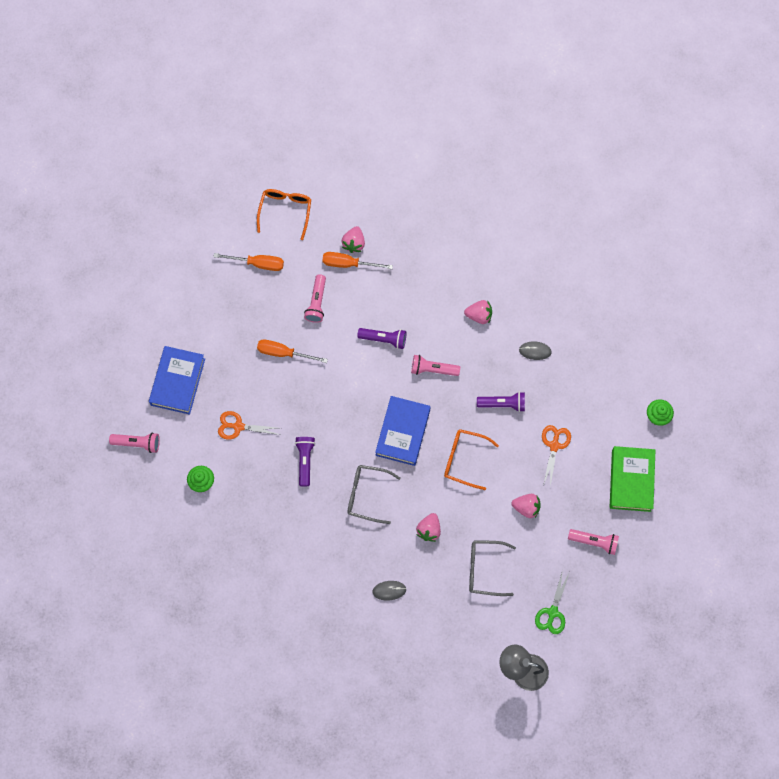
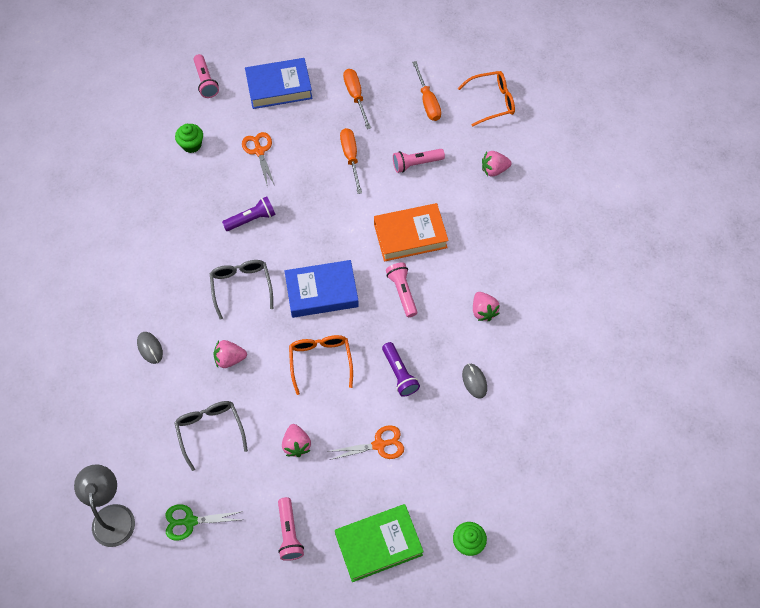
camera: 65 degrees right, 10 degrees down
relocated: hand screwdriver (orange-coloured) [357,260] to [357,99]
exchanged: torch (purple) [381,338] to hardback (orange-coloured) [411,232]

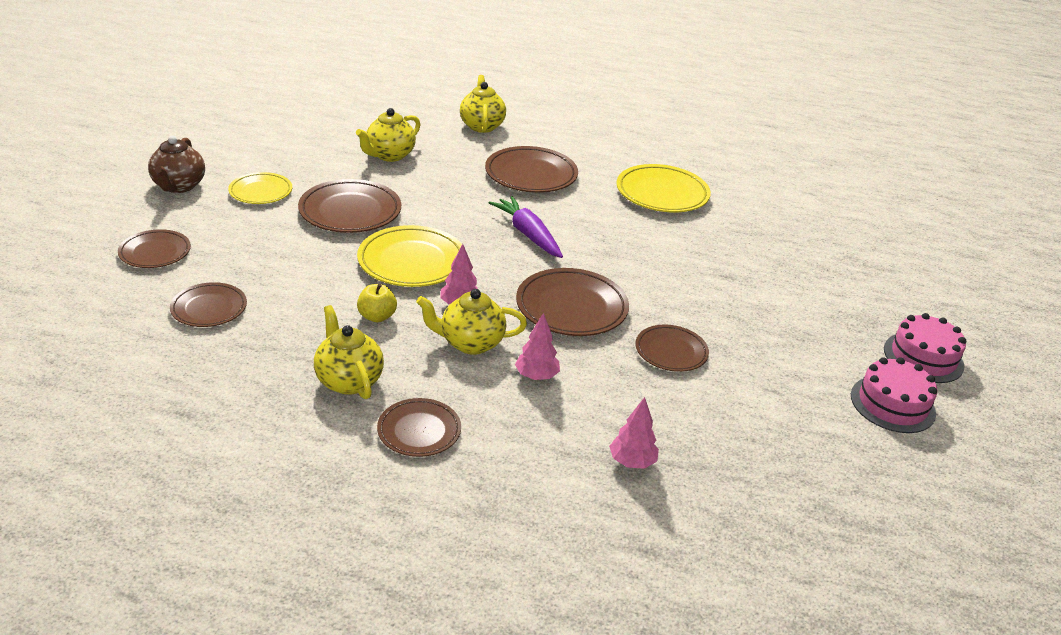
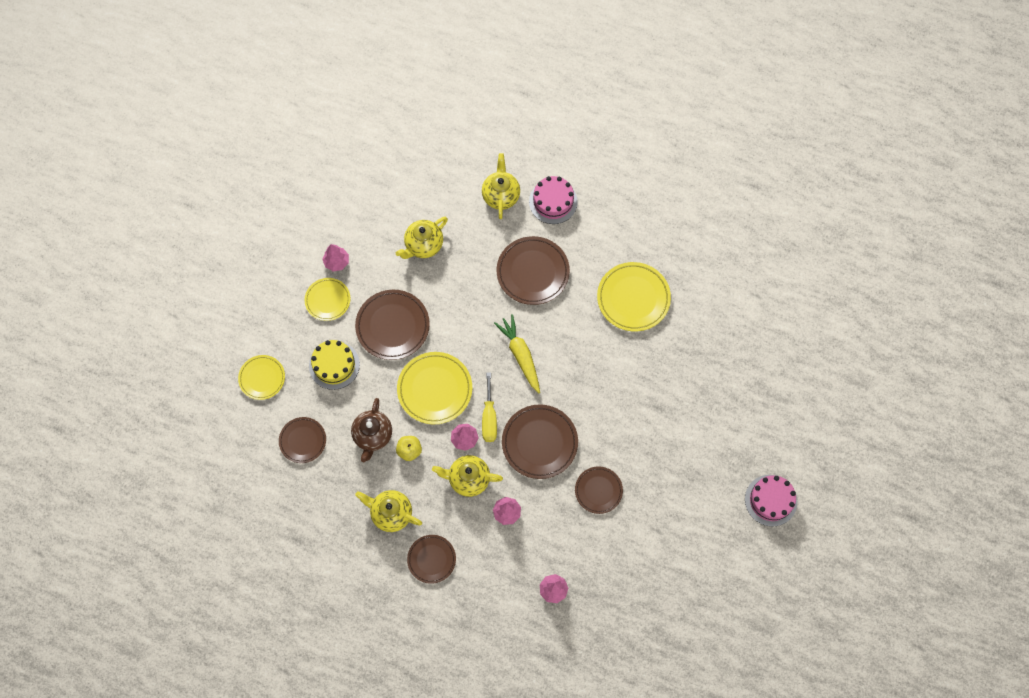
camera: 10 degrees right, 35 degrees up
appeared: layer cake (yellow) [334,365]; tree (pink) [335,258]; hand screwdriver (yellow) [489,407]
relocated: china teapot (brown) [176,164] to [371,430]; layer cake (pink) [894,395] to [553,200]
colour: dinner plate (brown) [154,248] to dinner plate (yellow) [261,377]; carrot (purple) [526,227] to carrot (yellow) [517,353]
spun: china teapot (yellow) [349,352] = [388,511] 45 degrees counterclockwise

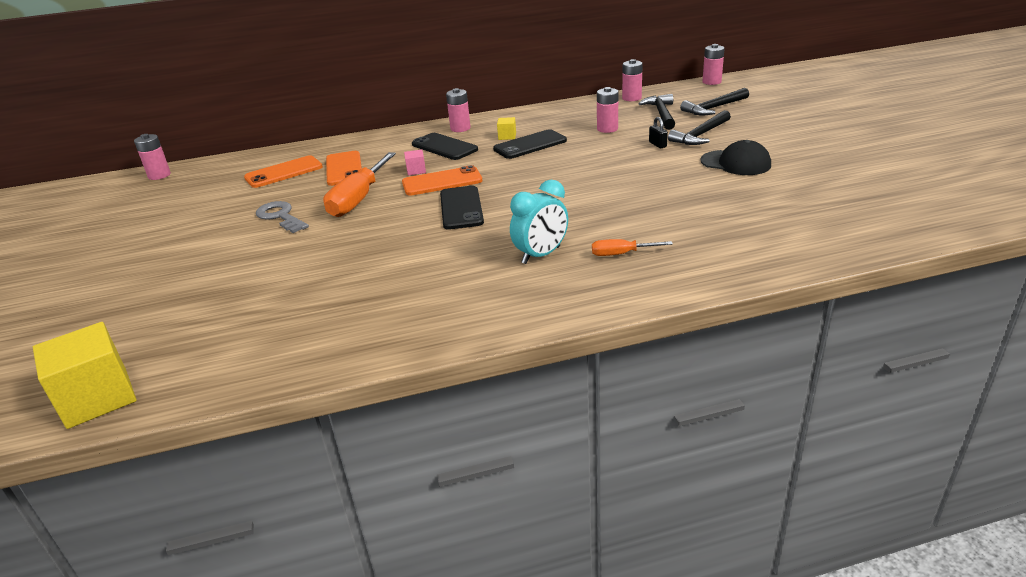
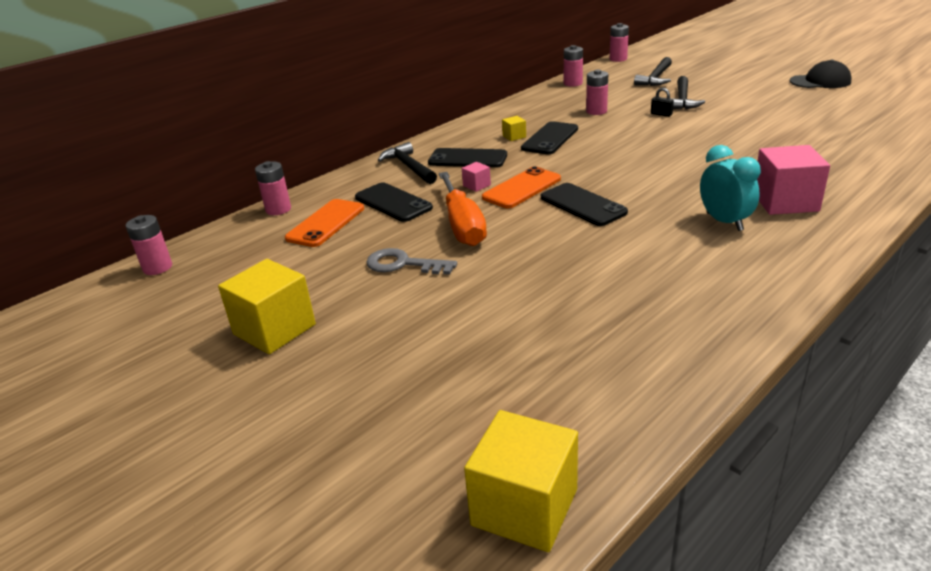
camera: 30 degrees left, 0 degrees up
appeared: solid cube (yellow) [267,306]
relocated: battery (pink) [458,110] to [273,188]; carpenter's hammer (jet-black) [657,112] to [407,163]; cap (jet-black) [735,157] to [820,74]
exchanged: hand screwdriver (orange-coloured) [632,247] to solid cube (pink) [793,180]
colour: mobile phone (orange-coloured) [344,168] to mobile phone (jet-black) [394,202]
spun: bedside clock (turquoise) [539,222] = [730,188] 45 degrees counterclockwise

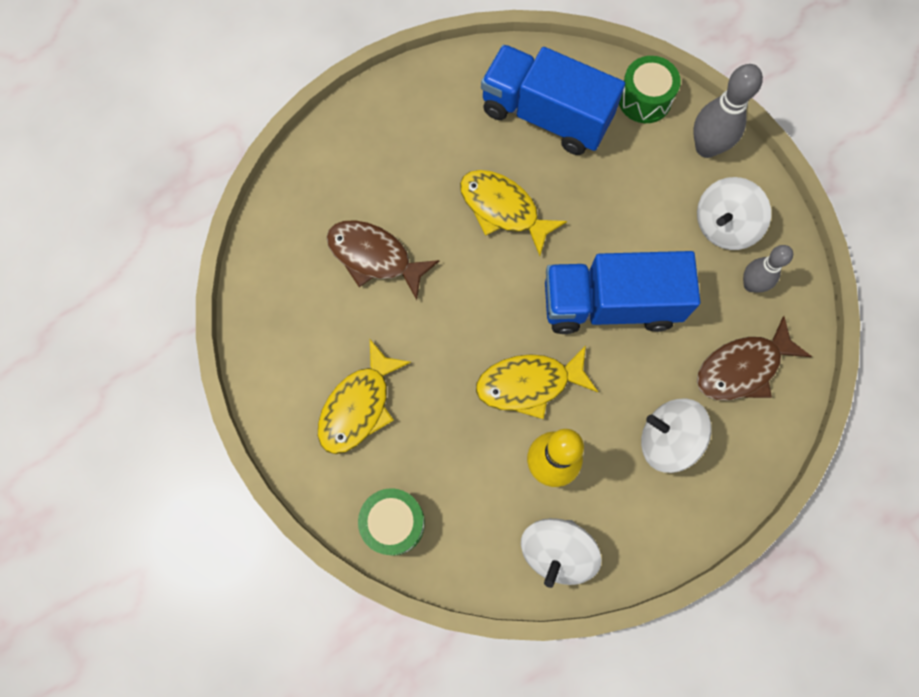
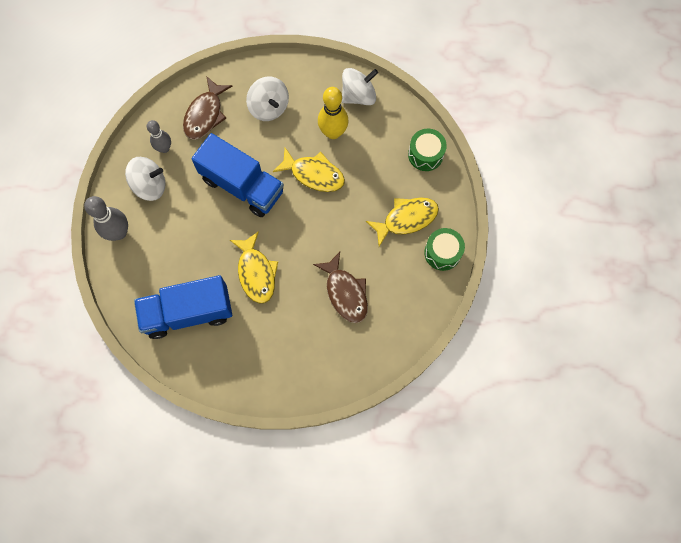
camera: 145 degrees left, 0 degrees up
relocated: snare drum (green) [650,89] to [444,249]
spun: lorry (cobalt) [553,100] = [183,307] 105 degrees clockwise; fish figure (brown) [754,358] = [207,108] 105 degrees clockwise

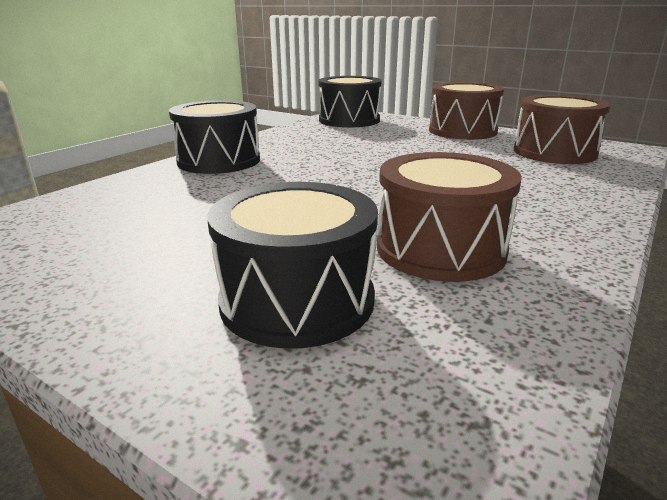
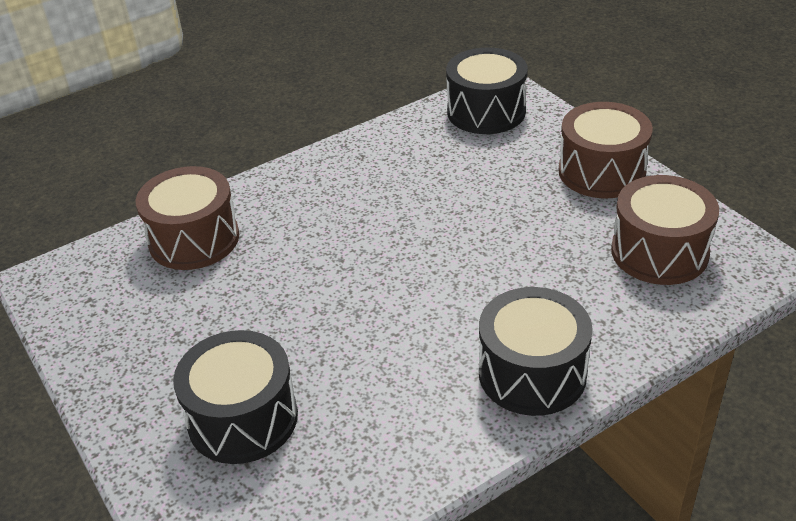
camera: 25 degrees right, 15 degrees up
relocated: snare drum (jet-black) [214,137] to [536,351]; snare drum (brown) [449,217] to [187,218]

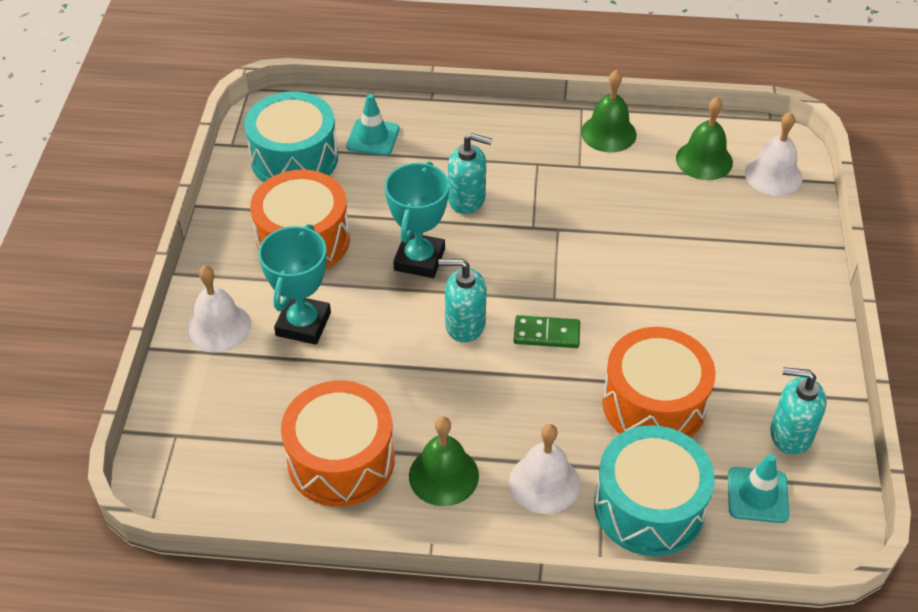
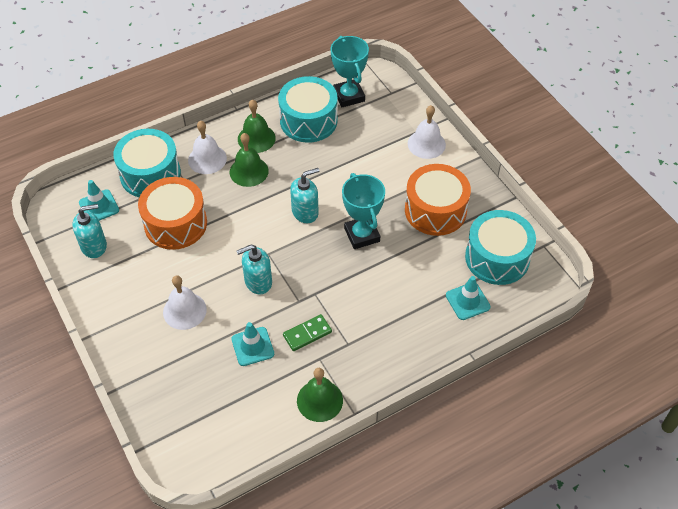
camera: 145 degrees right, 5 degrees up
appeared: road cone (turquoise) [252,344]
relocated: prize cup (turquoise) [294,284] to [350,71]; pump bottle (turquoise) [470,173] to [254,269]; domino tile (green) [547,331] to [307,332]; hand bell (green) [704,138] to [249,160]; hand bell (snow-white) [774,154] to [185,302]
colour: snare drum (orange-coloured) [338,443] to snare drum (turquoise) [308,109]

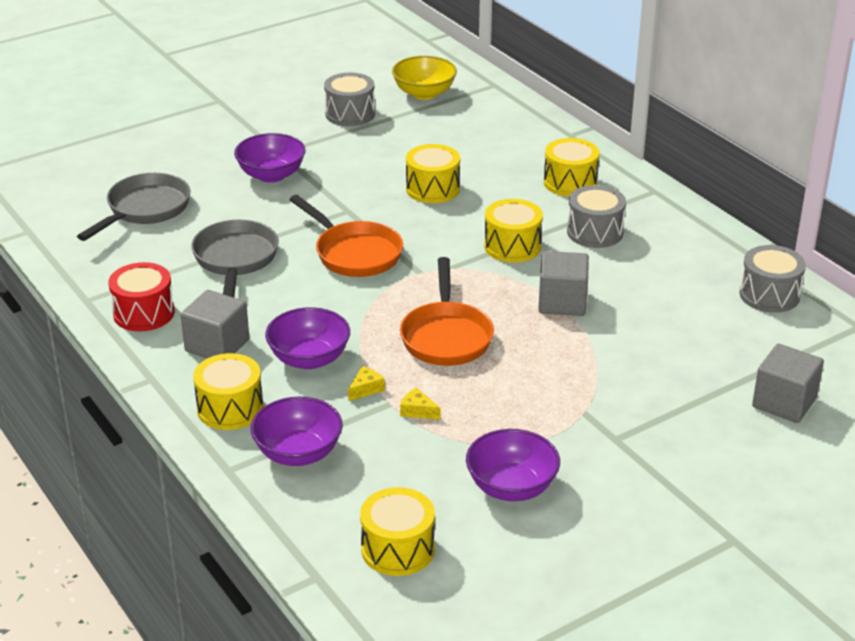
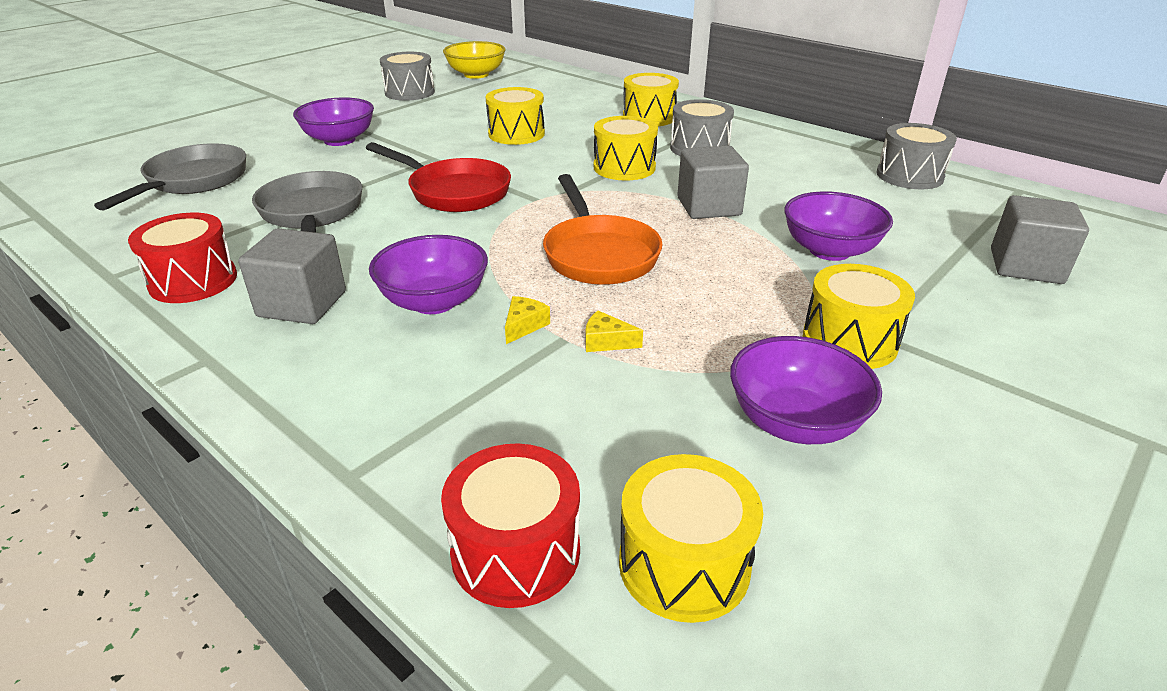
camera: 15 degrees left, 0 degrees up
appeared: snare drum (red) [510,525]
relocated: snare drum (yellow) [228,391] to [859,316]; bowl (purple) [297,431] to [838,226]
colour: frying pan (orange-coloured) [346,236] to frying pan (red) [438,177]

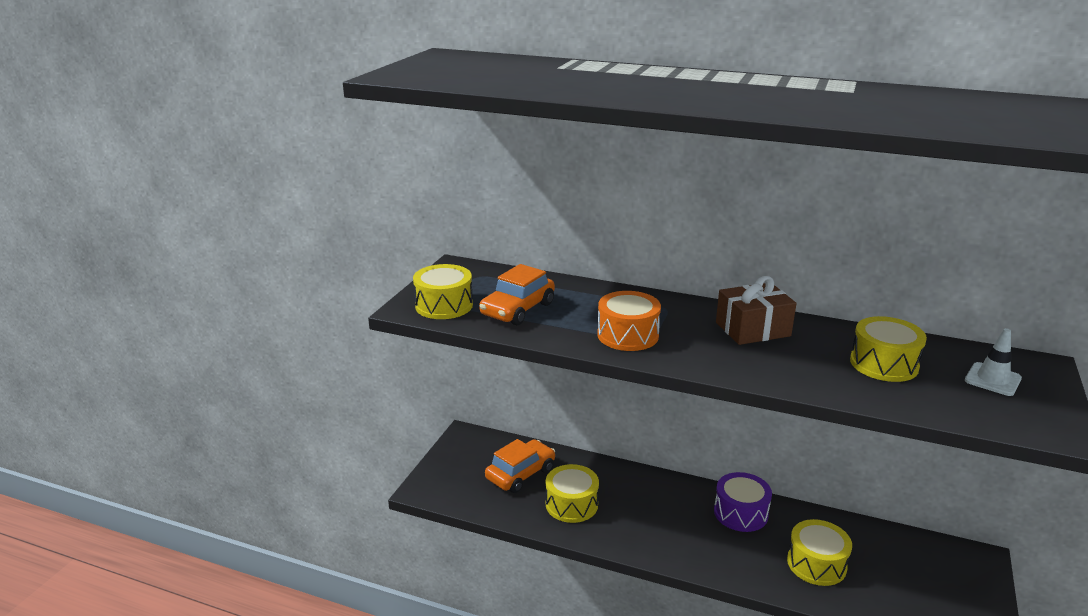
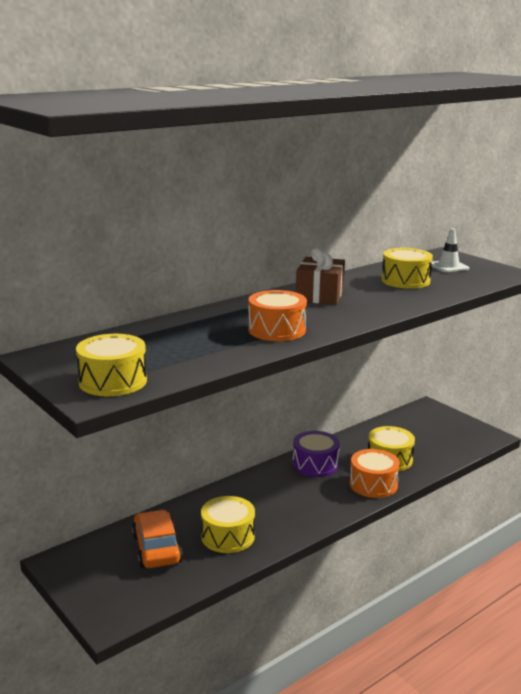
camera: 60 degrees left, 5 degrees down
missing: automobile (orange-coloured) [517,294]
appeared: snare drum (orange-coloured) [375,473]

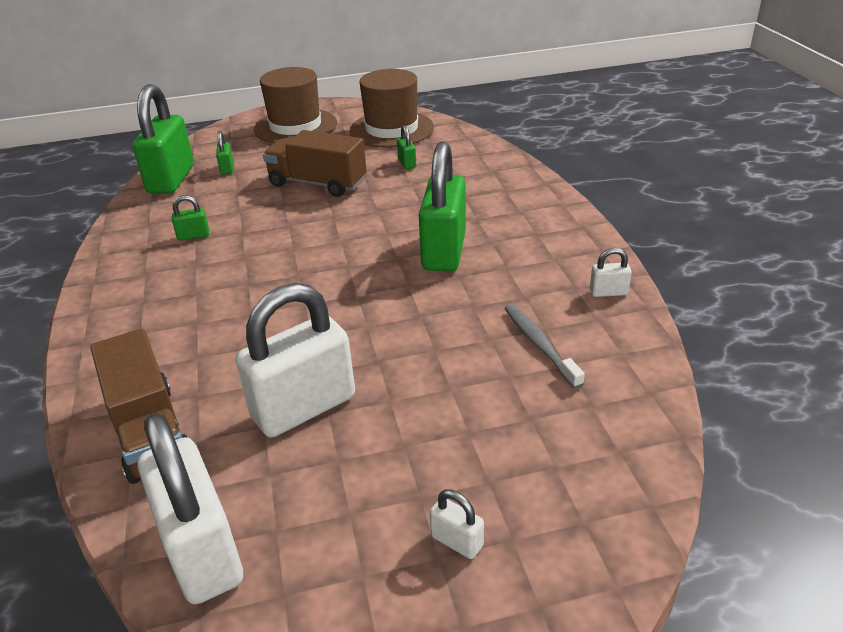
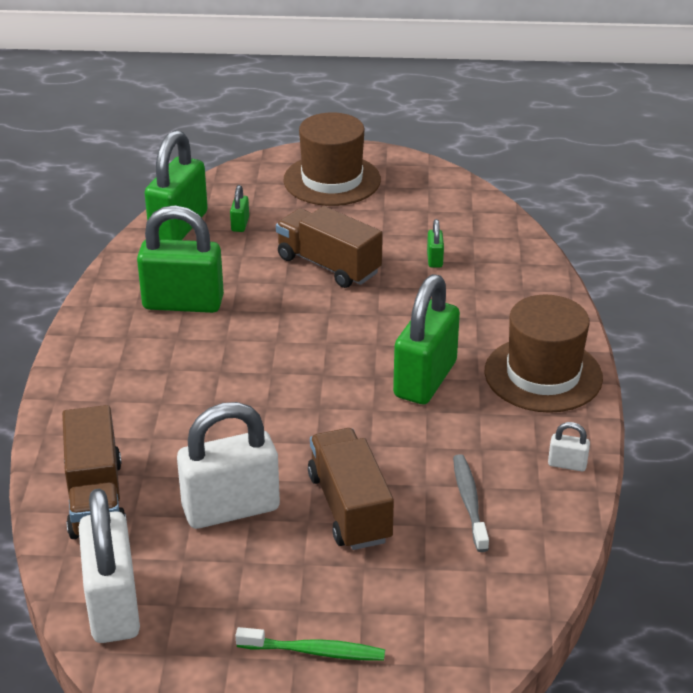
camera: 15 degrees right, 0 degrees up
appeared: lorry (brown) [351,489]
relocated: hat (brown) [391,108] to [544,354]
exchanged: padlock (snow-white) [457,524] to dental brush (green) [310,644]
size: padlock (green) [190,217] = [180,259] x2.39

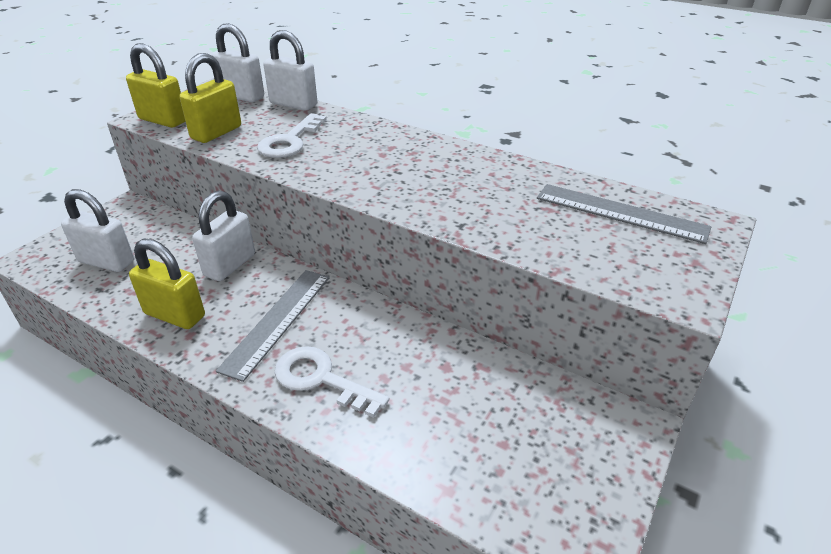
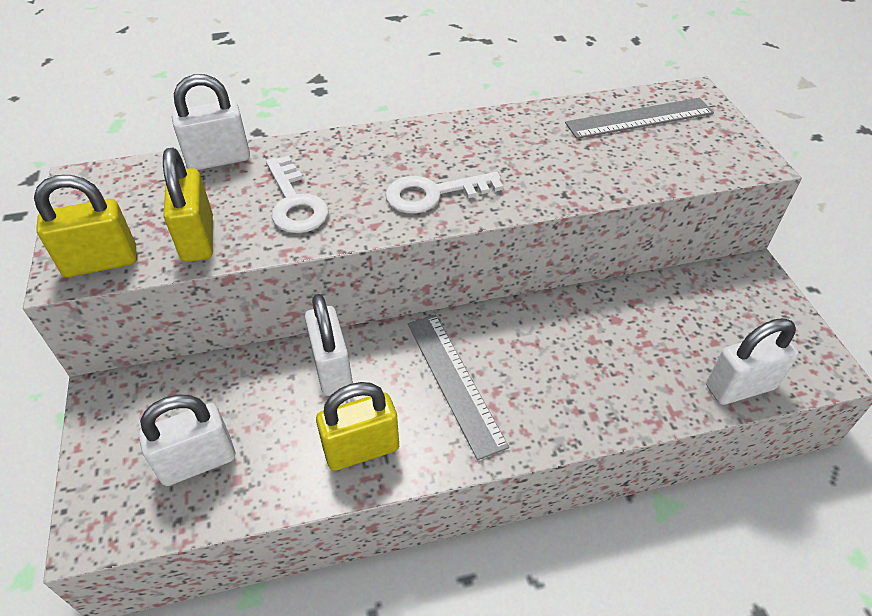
camera: 45 degrees left, 10 degrees up
relocated: padlock (snow-white) [237,62] to [752,361]; latchkey (snow-white) [331,382] to [444,192]

